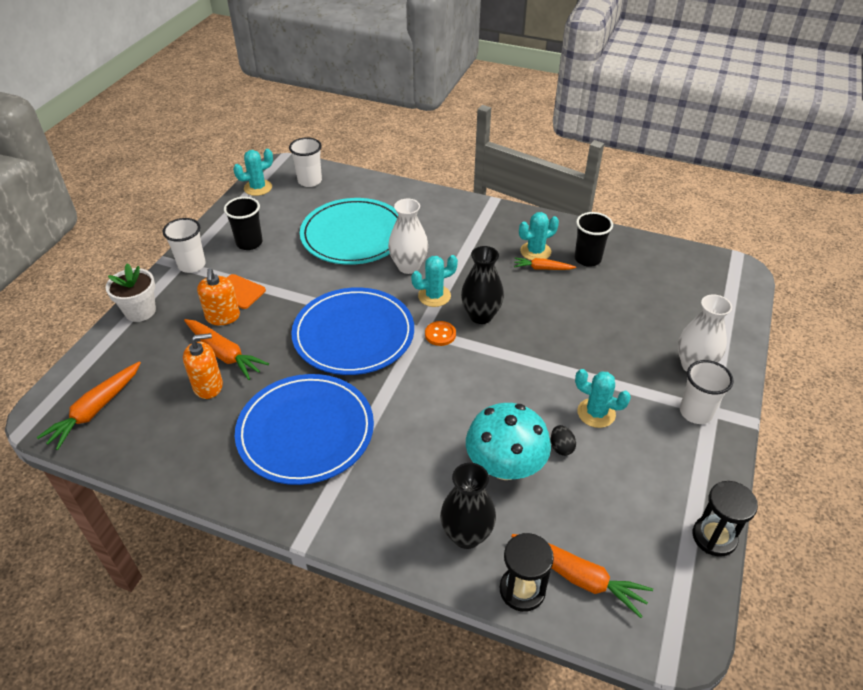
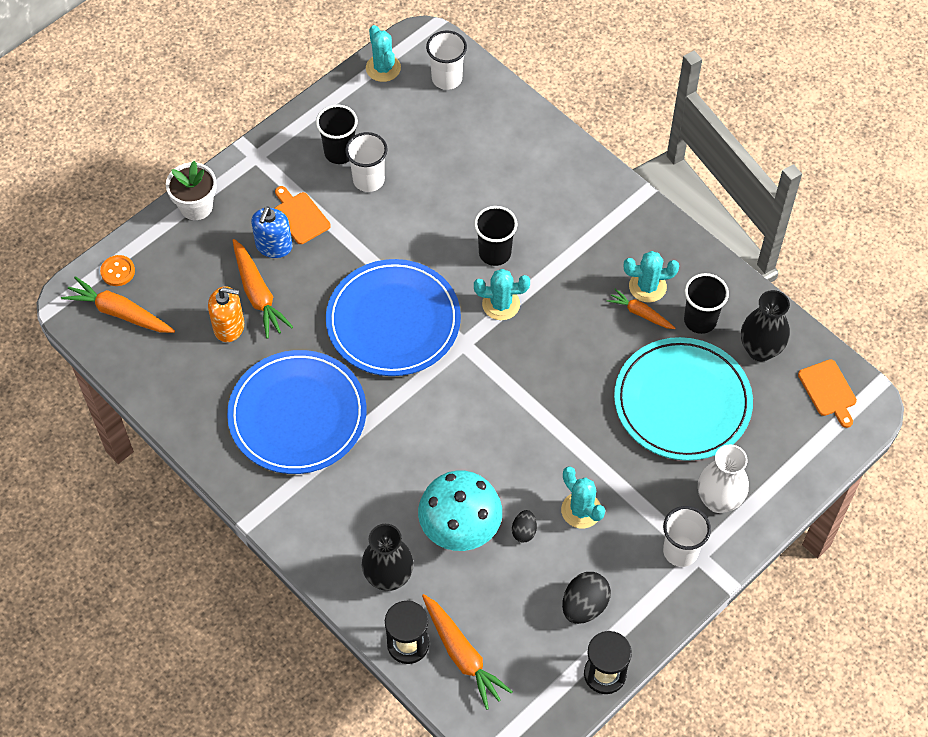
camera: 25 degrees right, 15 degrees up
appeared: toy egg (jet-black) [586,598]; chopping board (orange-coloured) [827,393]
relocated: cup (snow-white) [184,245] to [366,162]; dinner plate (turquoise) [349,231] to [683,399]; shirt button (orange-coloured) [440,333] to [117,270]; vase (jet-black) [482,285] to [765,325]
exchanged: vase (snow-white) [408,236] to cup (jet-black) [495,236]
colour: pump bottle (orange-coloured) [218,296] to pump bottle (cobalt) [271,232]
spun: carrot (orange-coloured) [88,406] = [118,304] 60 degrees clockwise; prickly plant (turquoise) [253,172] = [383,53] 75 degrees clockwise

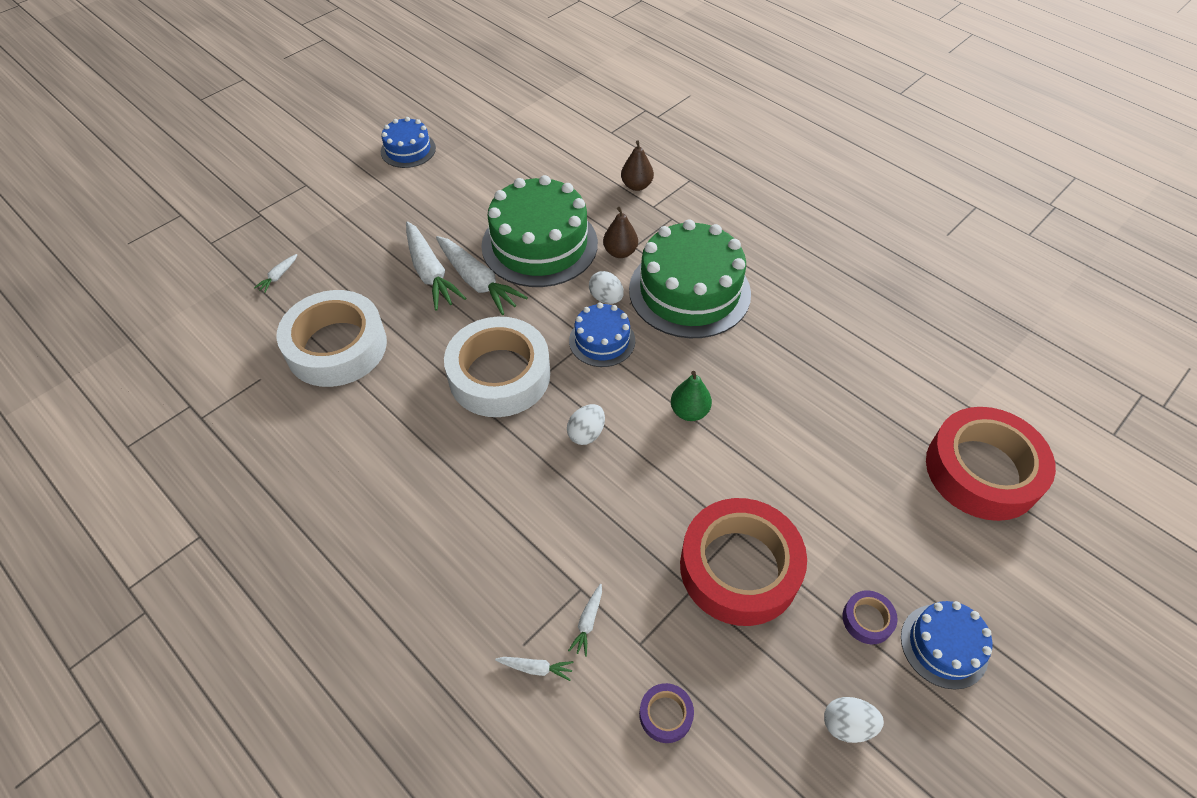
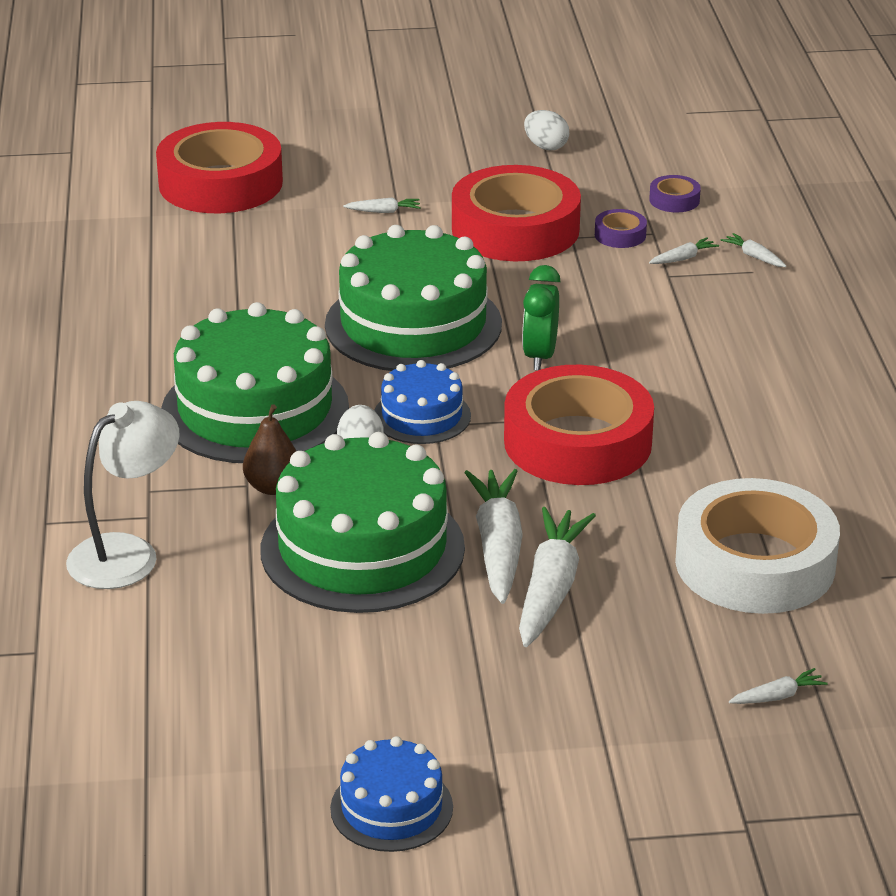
camera: 140 degrees left, 20 degrees down
missing: layer cake (cobalt) [947,645]
appeared: carrot (snow-white) [382,205]
relocated: sticky tape (purple) [870,617] to [621,228]
exchanged: toy egg (snow-white) [586,424] to bedside clock (green) [541,317]; pear (brown) [637,165] to reading lamp (snow-white) [122,495]; pear (green) [691,396] to layer cake (green) [413,298]
colour: sticky tape (snow-white) [497,367] to sticky tape (red) [579,425]

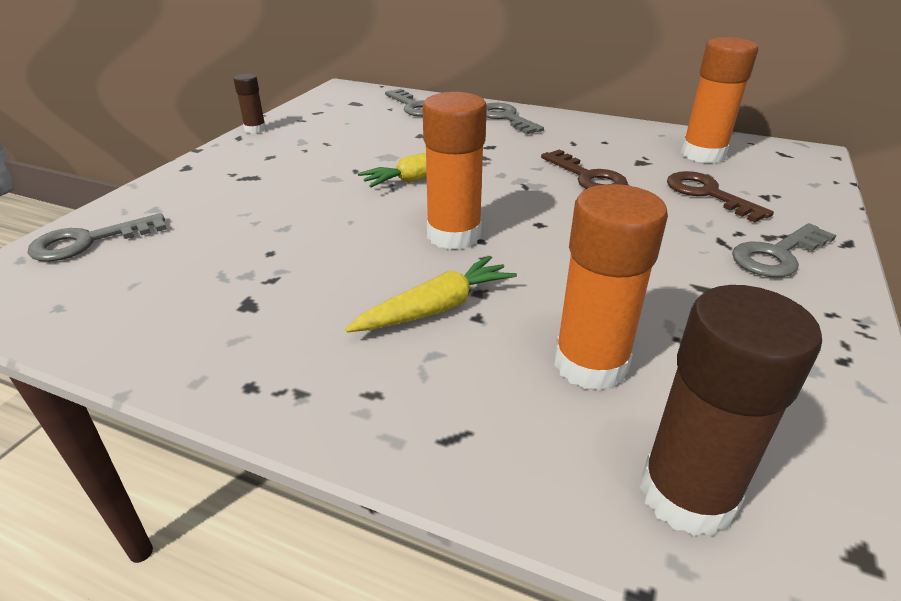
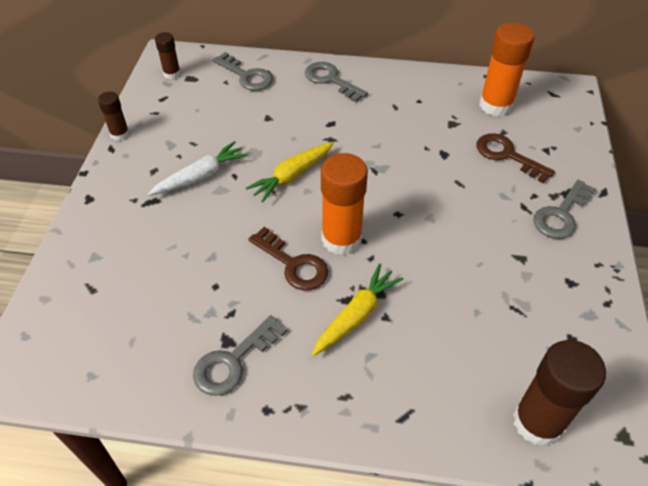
camera: 15 degrees left, 15 degrees up
missing: stick of glue (orange-coloured) [611,287]
appeared: carrot (snow-white) [198,168]; stick of glue (brown) [168,55]
relocated: latchkey (gray) [97,237] to [240,355]; latchkey (brown) [584,169] to [288,258]

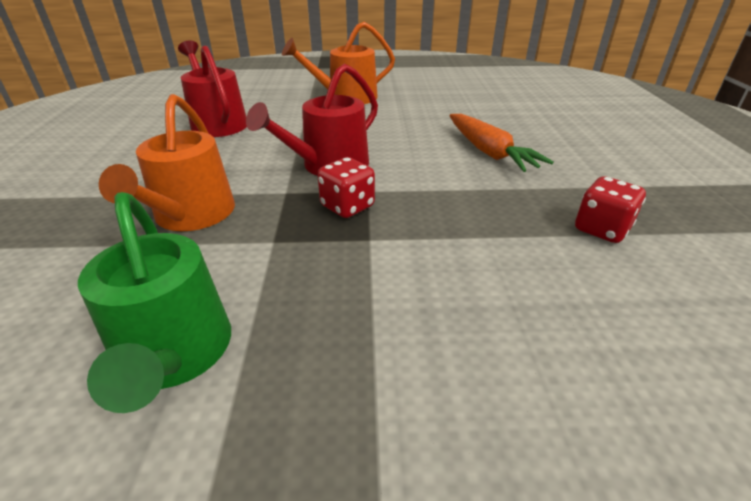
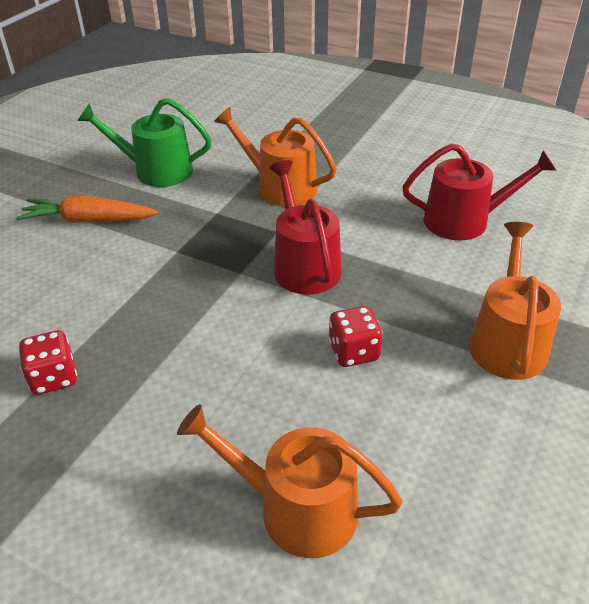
camera: 120 degrees right, 5 degrees up
appeared: watering pot (orange-coloured) [290,481]
relocated: die (red) [346,187] to [356,336]; carrot (orange-coloured) [501,143] to [87,209]

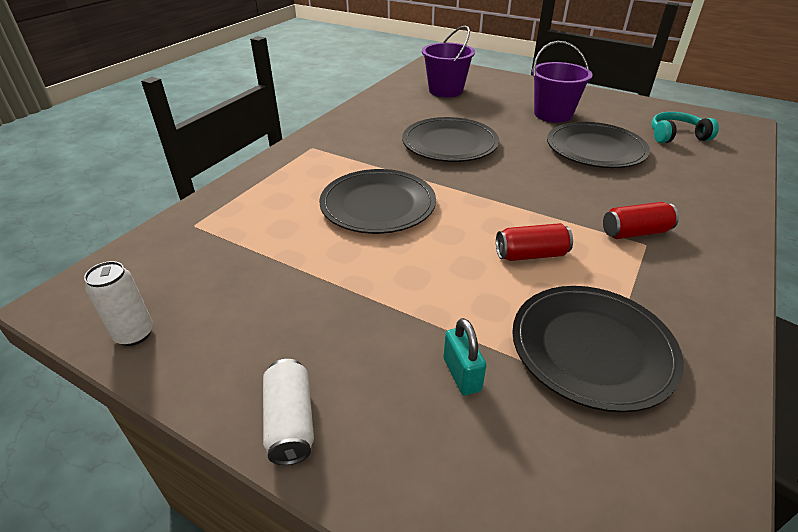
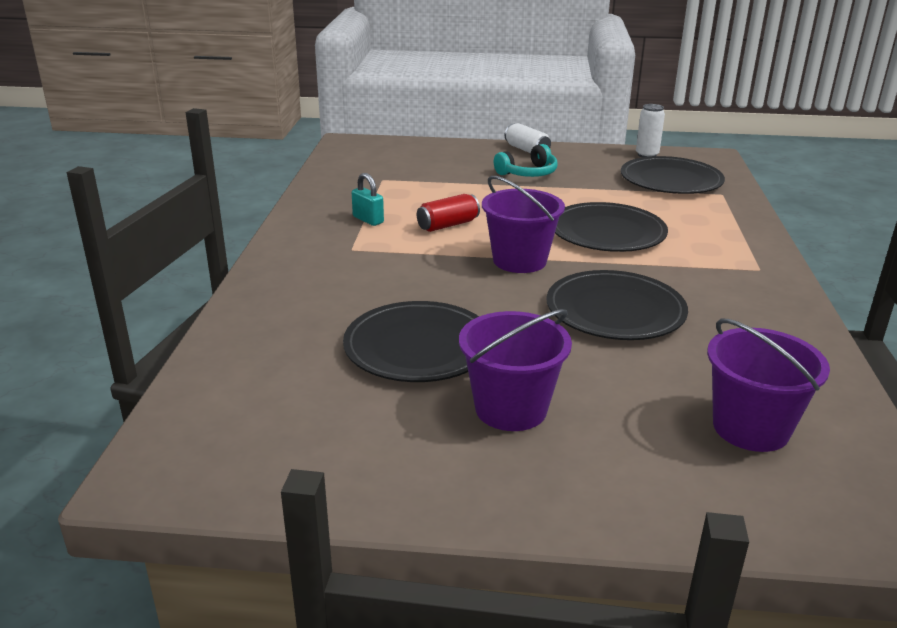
camera: 155 degrees right, 10 degrees down
missing: tin (red) [641,220]
appeared: sand bucket (purple) [523,224]
relocated: padlock (turquoise) [465,357] to [368,199]; dinner plate (jet-black) [598,349] to [673,175]; over-ear headphones (turquoise) [685,127] to [525,160]

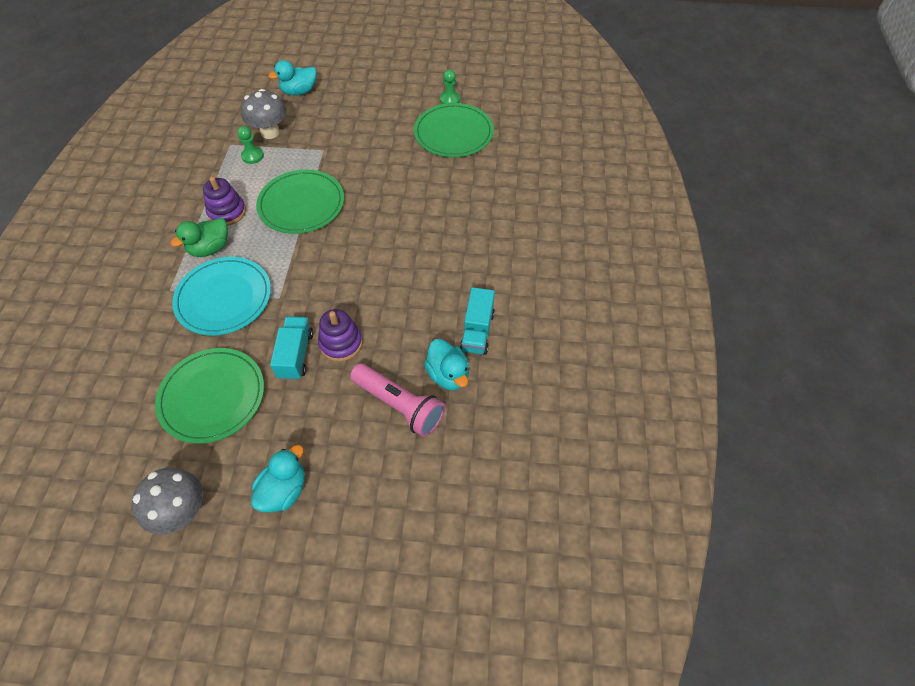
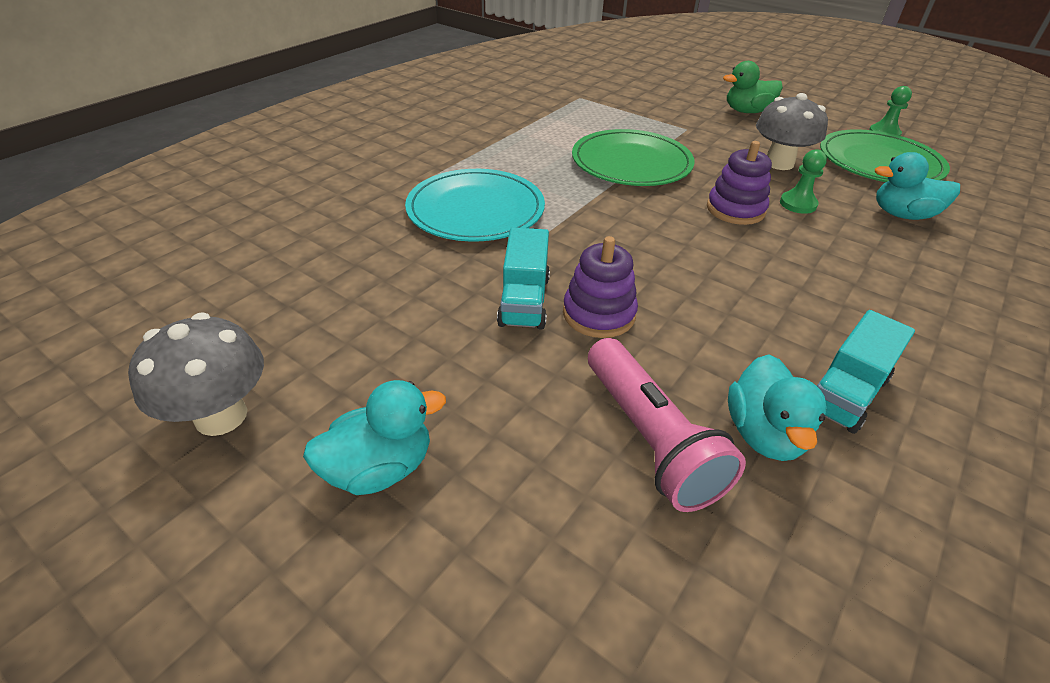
camera: 30 degrees right, 15 degrees down
missing: dinner plate (green) [209,396]
relocated: duck (green) [199,237] to [753,87]; stacking rings (purple) [224,201] to [739,183]; chess pawn (green) [251,145] to [803,181]; mushroom (gray) [264,114] to [792,131]; duck (turquoise) [292,77] to [917,186]
spun: lorry (turquoise) [291,348] = [523,278] 150 degrees clockwise

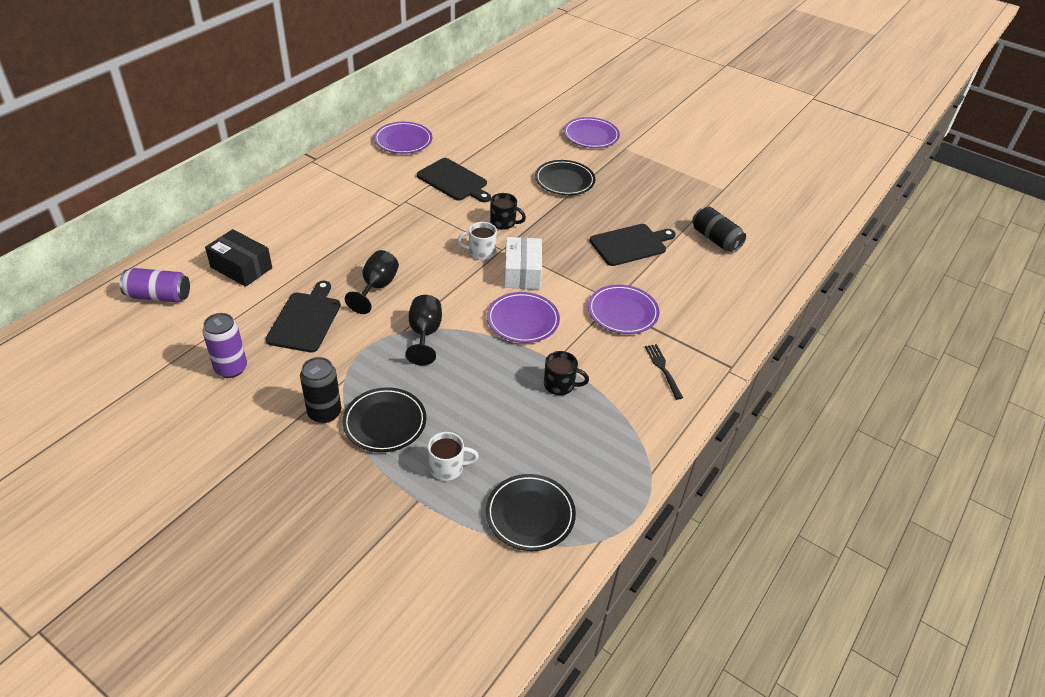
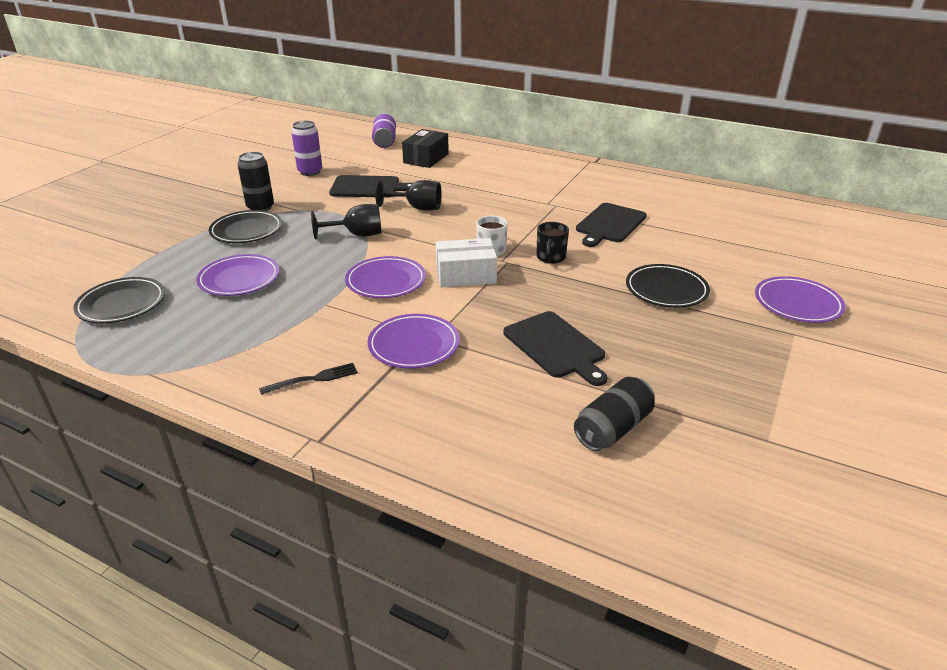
camera: 85 degrees right, 10 degrees down
missing: coffee mug (snow-white) [453,456]; coffee mug (jet-black) [566,373]
relocated: dinner plate (purple) [403,138] to [237,275]

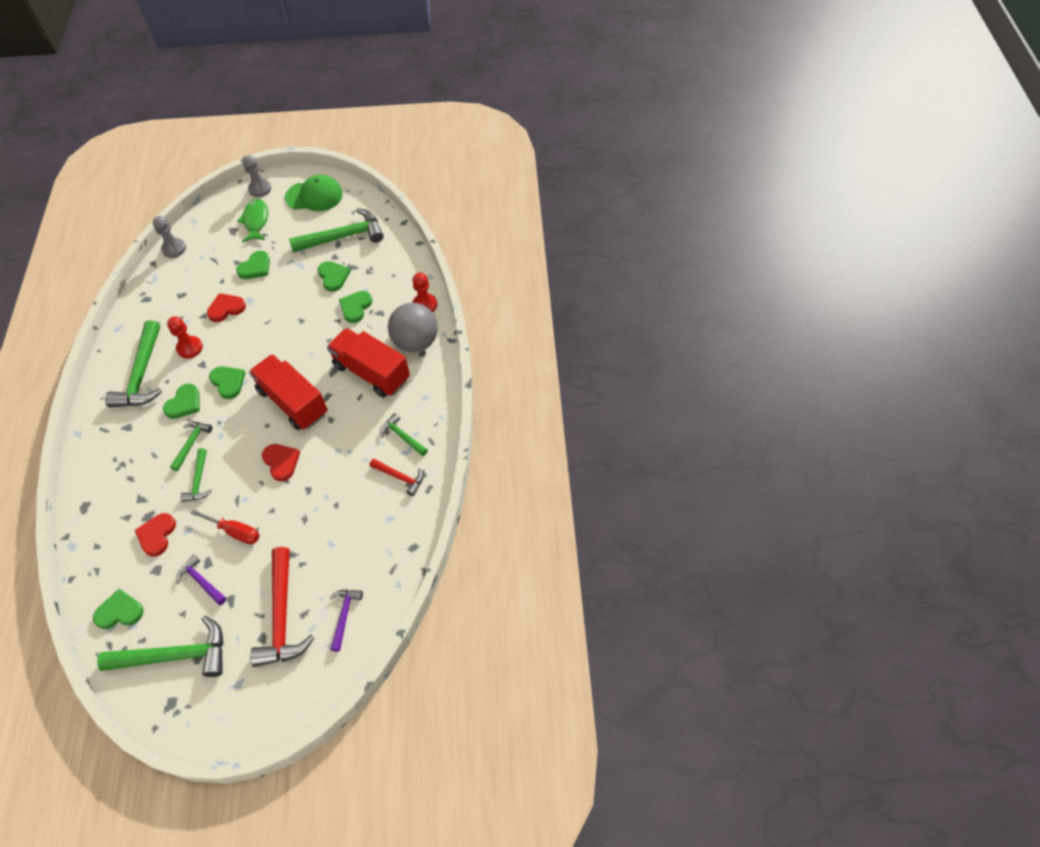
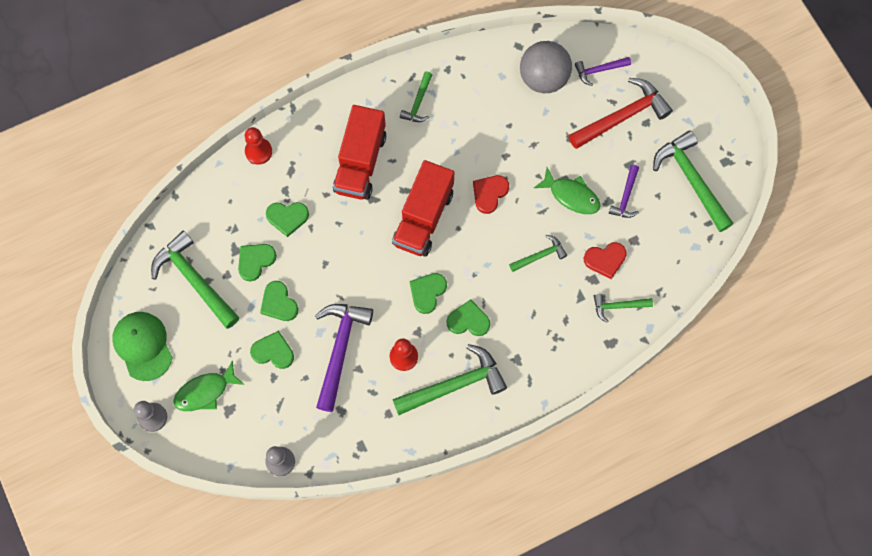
camera: 115 degrees left, 15 degrees up
missing: carpenter's hammer (red) [396,477]
relocated: love heart (green) [118,609] to [279,301]; carpenter's hammer (green) [191,446] to [623,308]; play ball (gray) [413,328] to [546,67]
exchanged: hand screwdriver (red) [225,526] to fish figure (green) [567,190]; love heart (red) [226,307] to carpenter's hammer (purple) [344,358]

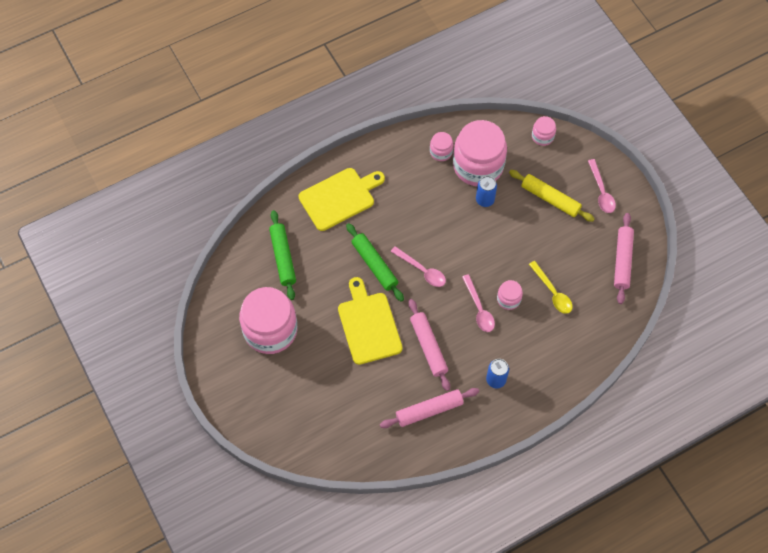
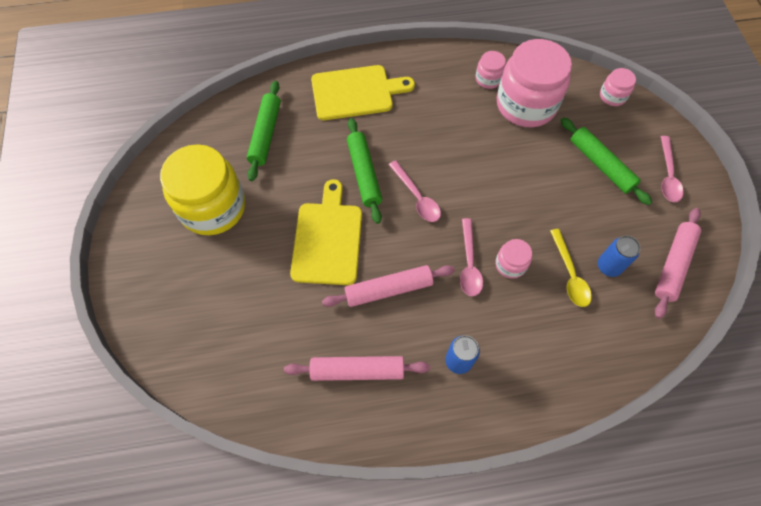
camera: 20 degrees right, 0 degrees up
relocated: tin (cobalt) [486,191] to [619,256]
colour: jam jar (pink) [268,320] to jam jar (yellow) [202,189]; pastry roller (yellow) [552,196] to pastry roller (green) [606,161]
spun: pastry roller (pink) [429,345] = [388,286] 75 degrees clockwise

